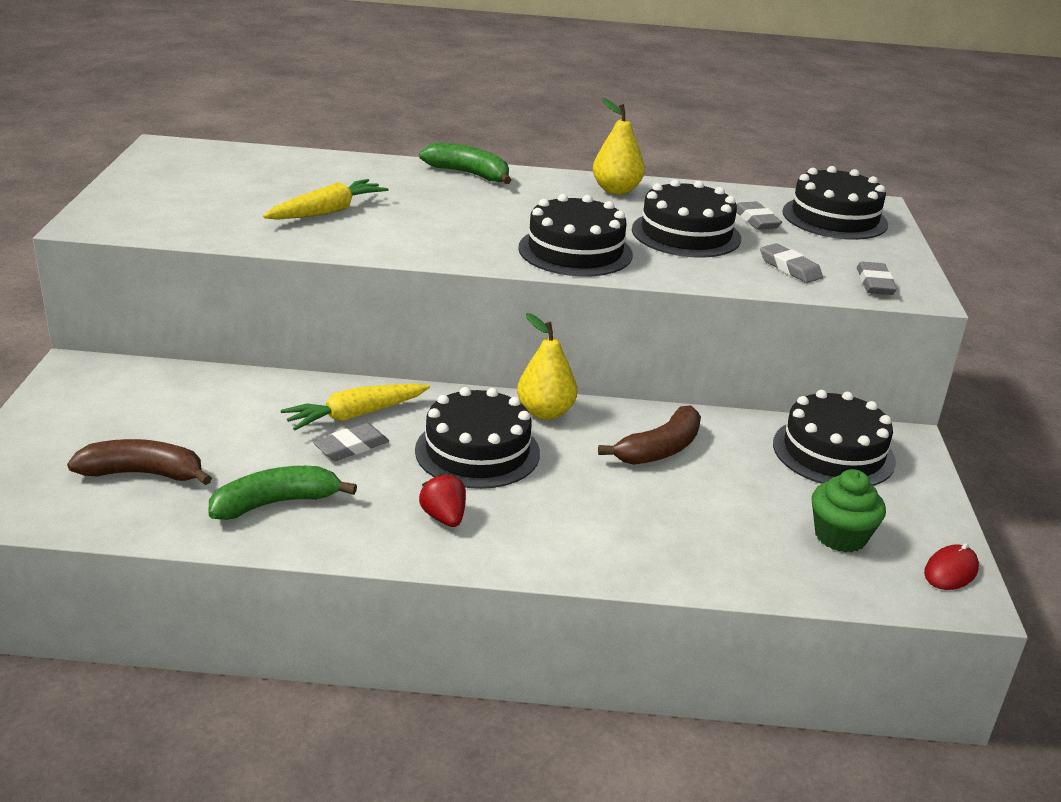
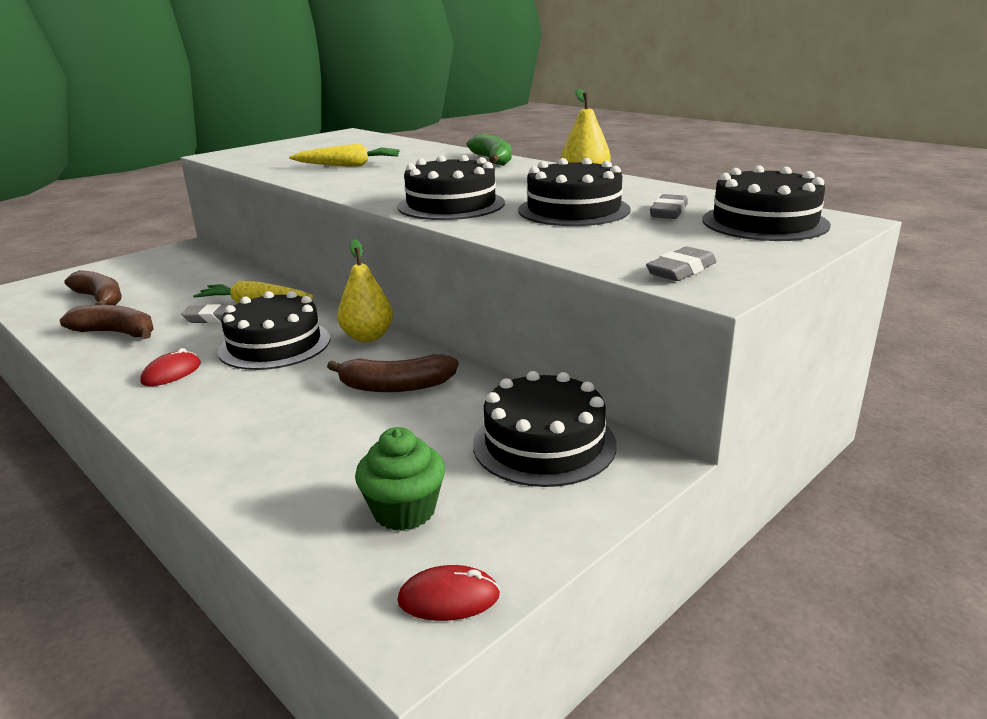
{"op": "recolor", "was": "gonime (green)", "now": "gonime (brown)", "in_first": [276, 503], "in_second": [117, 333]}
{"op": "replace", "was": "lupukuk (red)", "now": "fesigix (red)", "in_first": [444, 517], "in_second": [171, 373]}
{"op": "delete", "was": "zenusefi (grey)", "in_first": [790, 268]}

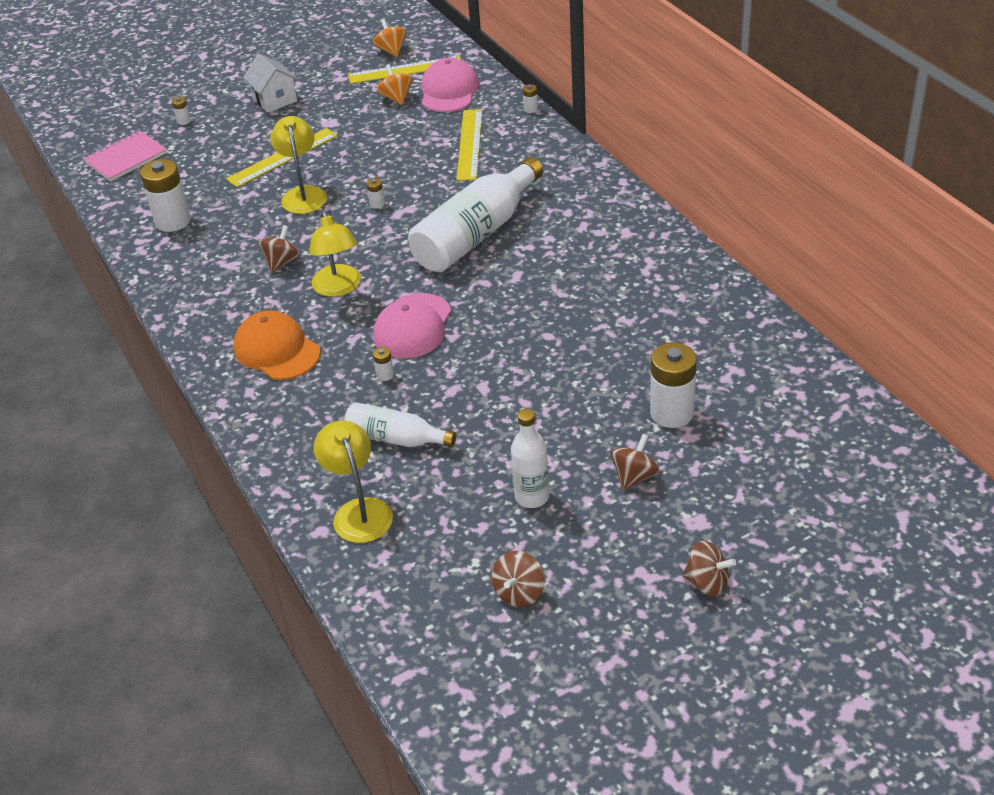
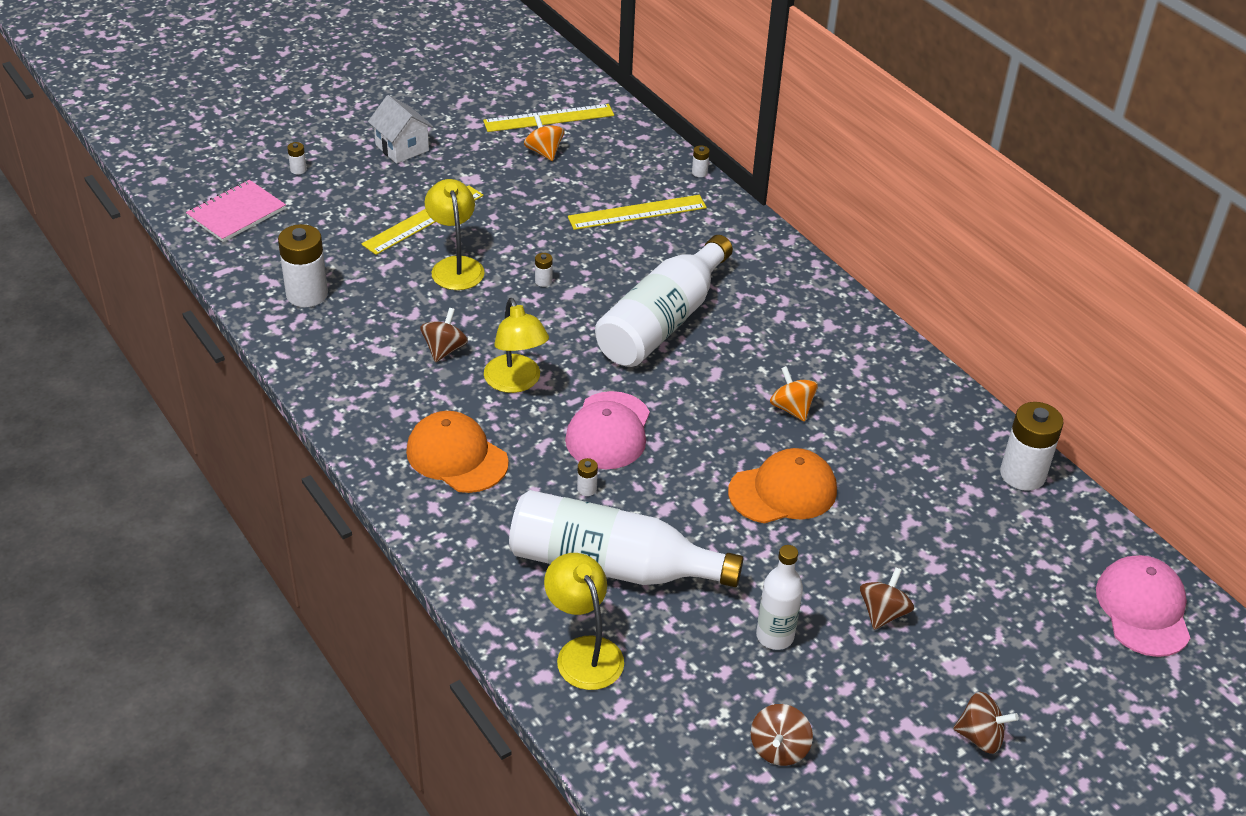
{"op": "resize", "was": "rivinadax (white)", "in_first": [396, 438], "in_second": [611, 566], "ratio": 1.82}
{"op": "move", "was": "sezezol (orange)", "in_first": [391, 50], "in_second": [791, 408]}
{"op": "move", "was": "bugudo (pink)", "in_first": [449, 91], "in_second": [1143, 609]}
{"op": "rotate", "was": "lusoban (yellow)", "in_first": [469, 144], "in_second": [637, 212], "clockwise": 75}
{"op": "move", "was": "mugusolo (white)", "in_first": [672, 413], "in_second": [1022, 474]}
{"op": "insert", "now": "bugudo (orange)", "in_second": [783, 491]}

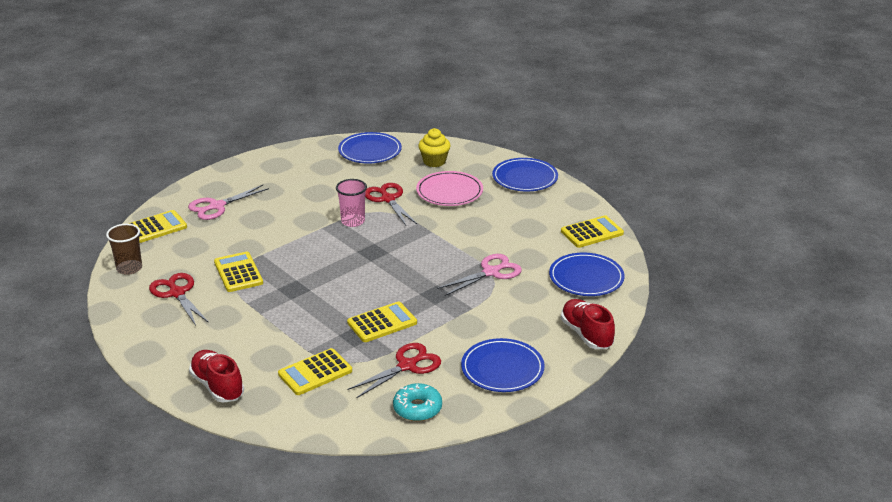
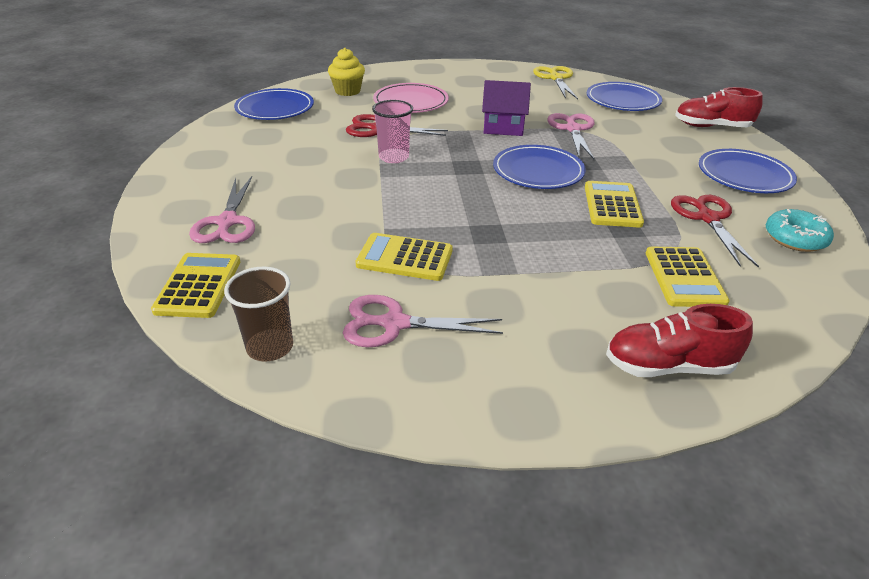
{"op": "recolor", "was": "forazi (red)", "now": "forazi (pink)", "in_first": [177, 293], "in_second": [394, 324]}
{"op": "move", "was": "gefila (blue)", "in_first": [525, 178], "in_second": [538, 171]}
{"op": "replace", "was": "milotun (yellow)", "now": "forazi (yellow)", "in_first": [592, 232], "in_second": [555, 78]}
{"op": "insert", "now": "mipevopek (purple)", "in_second": [503, 127]}

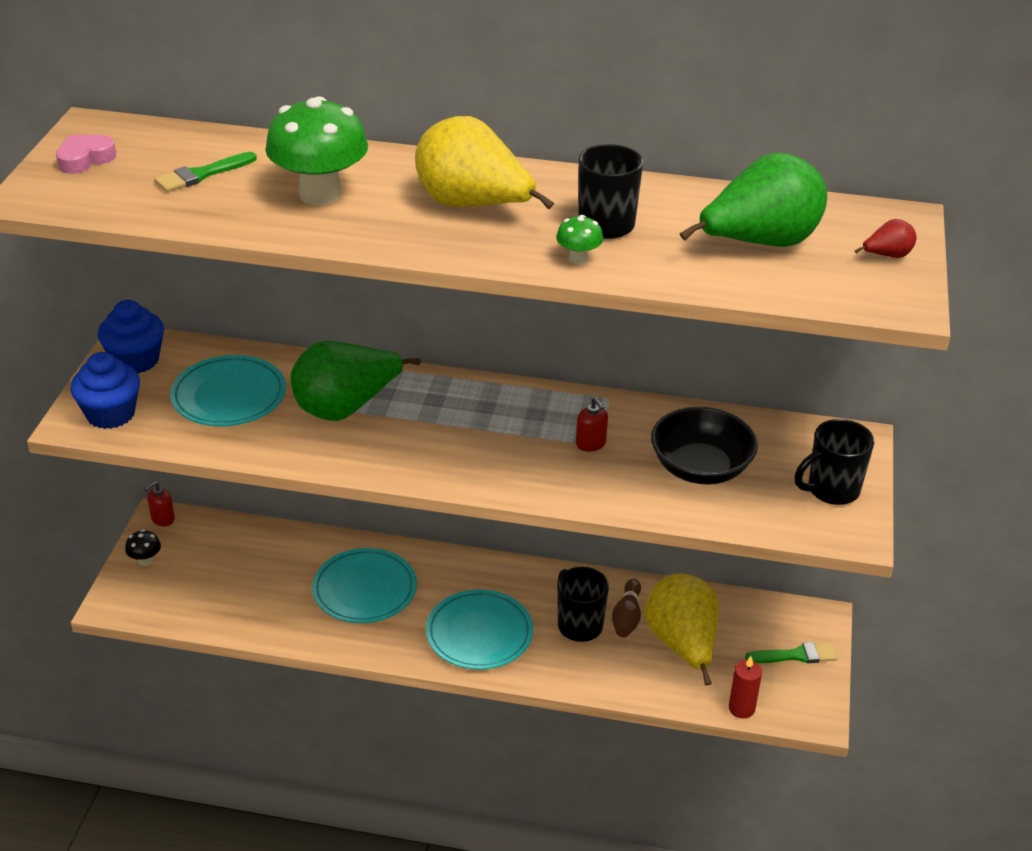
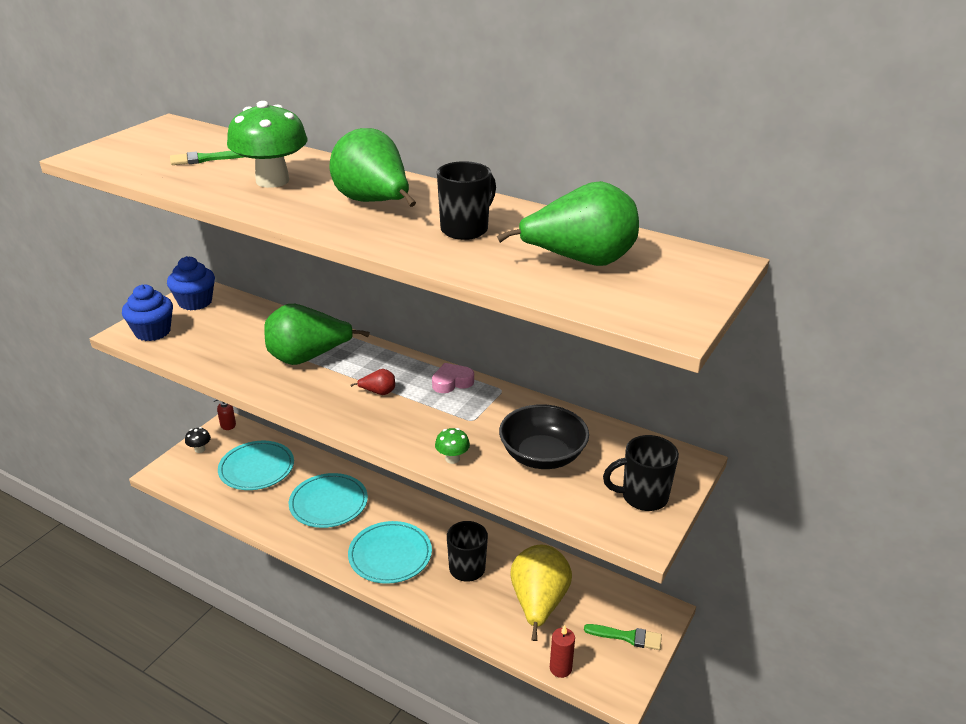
{"op": "move", "was": "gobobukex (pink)", "in_first": [85, 159], "in_second": [452, 382]}
{"op": "move", "was": "gefila (turquoise)", "in_first": [229, 396], "in_second": [256, 468]}
{"op": "recolor", "was": "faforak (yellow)", "now": "faforak (green)", "in_first": [473, 206], "in_second": [374, 203]}
{"op": "move", "was": "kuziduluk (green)", "in_first": [578, 259], "in_second": [452, 458]}
{"op": "delete", "was": "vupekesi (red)", "in_first": [591, 444]}
{"op": "delete", "was": "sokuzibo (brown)", "in_first": [627, 617]}
{"op": "move", "was": "faforak (red)", "in_first": [887, 256], "in_second": [378, 392]}

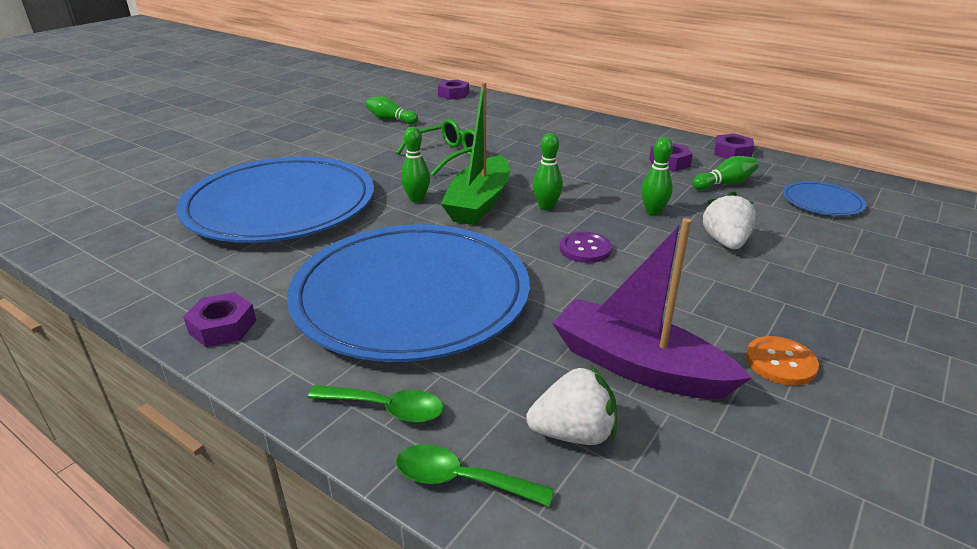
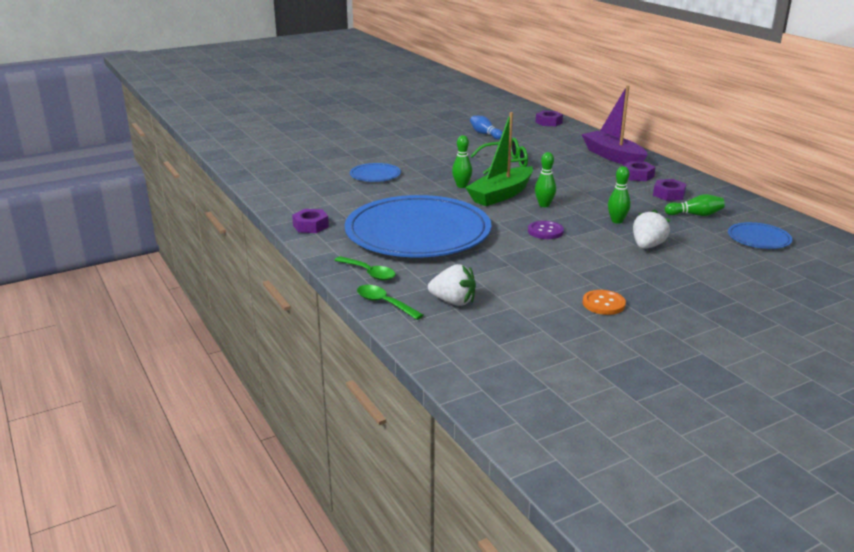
{"op": "resize", "was": "gefila (blue)", "in_first": [280, 205], "in_second": [375, 175], "ratio": 0.41}
{"op": "recolor", "was": "sokuzibo (green)", "now": "sokuzibo (blue)", "in_first": [391, 120], "in_second": [485, 134]}
{"op": "move", "was": "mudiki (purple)", "in_first": [638, 366], "in_second": [613, 156]}
{"op": "move", "was": "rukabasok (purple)", "in_first": [732, 153], "in_second": [637, 176]}

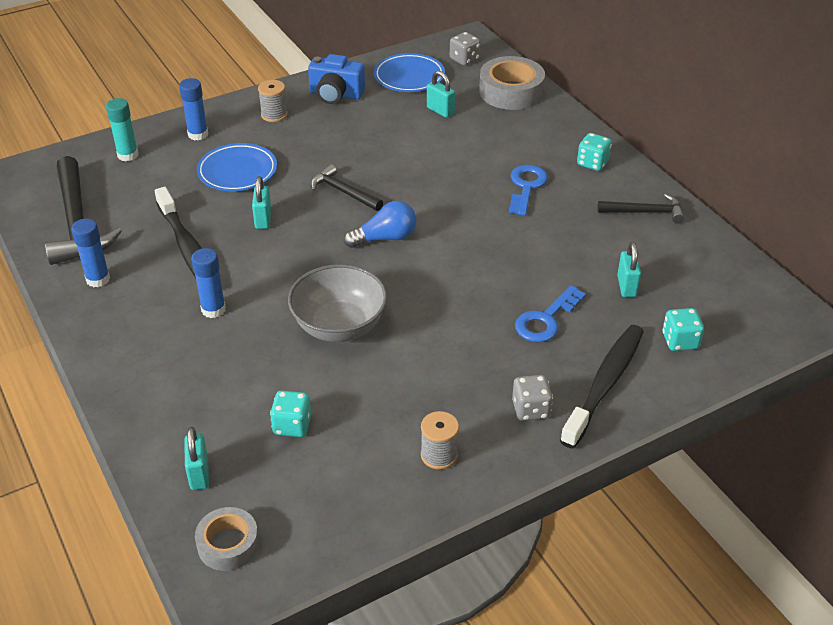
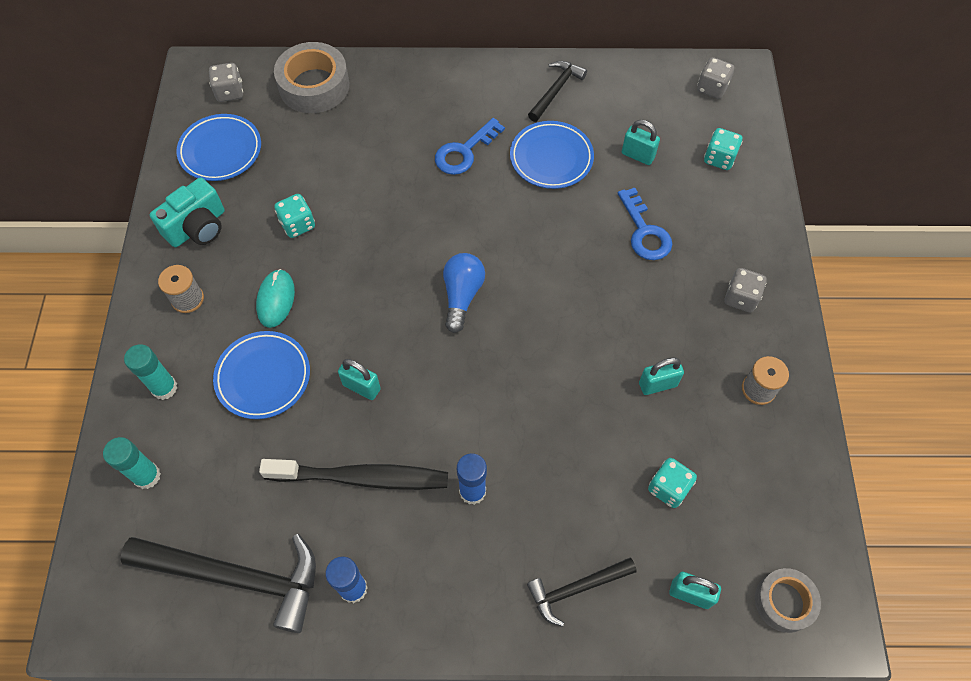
{"op": "recolor", "was": "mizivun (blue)", "now": "mizivun (turquoise)", "in_first": [198, 134], "in_second": [164, 388]}
{"op": "delete", "was": "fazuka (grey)", "in_first": [339, 326]}
{"op": "recolor", "was": "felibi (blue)", "now": "felibi (turquoise)", "in_first": [336, 94], "in_second": [197, 227]}
{"op": "move", "was": "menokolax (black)", "in_first": [343, 192], "in_second": [576, 588]}
{"op": "move", "was": "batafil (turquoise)", "in_first": [440, 111], "in_second": [657, 384]}
{"op": "rotate", "was": "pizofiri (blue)", "in_first": [526, 187], "in_second": [464, 151], "clockwise": -90}
{"op": "delete", "was": "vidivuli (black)", "in_first": [605, 384]}
{"op": "move", "was": "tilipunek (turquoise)", "in_first": [592, 163], "in_second": [297, 224]}
{"op": "insert", "now": "fesigix (turquoise)", "in_second": [276, 299]}
{"op": "insert", "now": "gefila (blue)", "in_second": [551, 158]}
{"op": "insert", "now": "tilipunek (grey)", "in_second": [712, 88]}

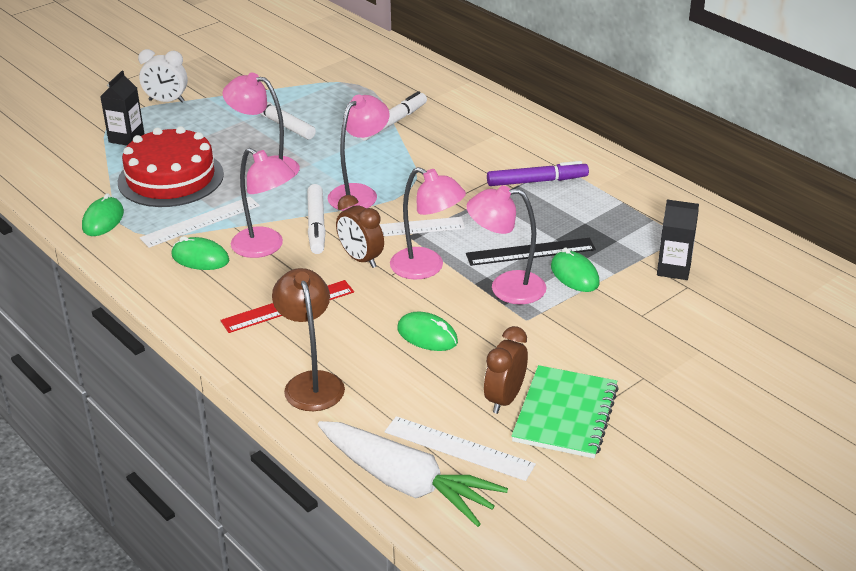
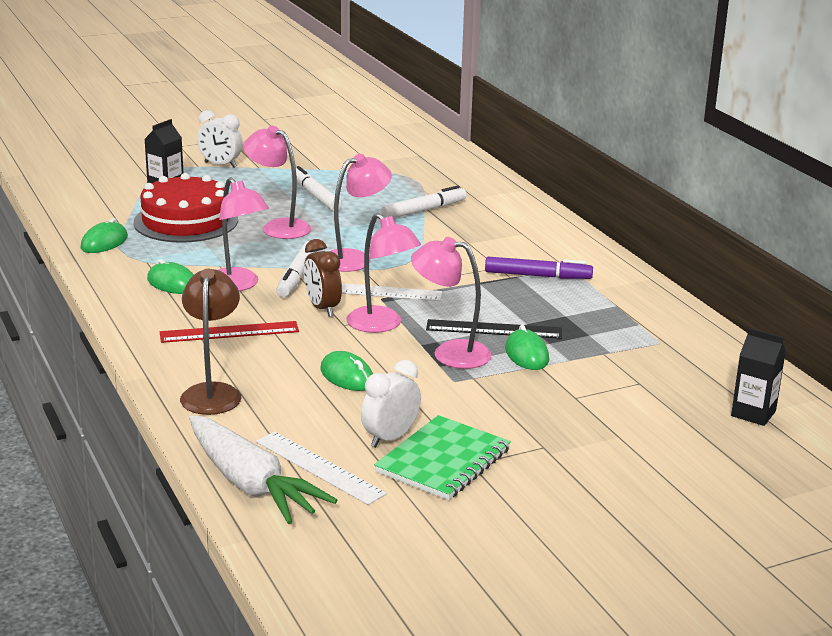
{"op": "delete", "was": "lusoban (white)", "in_first": [201, 222]}
{"op": "recolor", "was": "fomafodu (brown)", "now": "fomafodu (white)", "in_first": [504, 399], "in_second": [390, 438]}
{"op": "move", "was": "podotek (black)", "in_first": [673, 269], "in_second": [753, 413]}

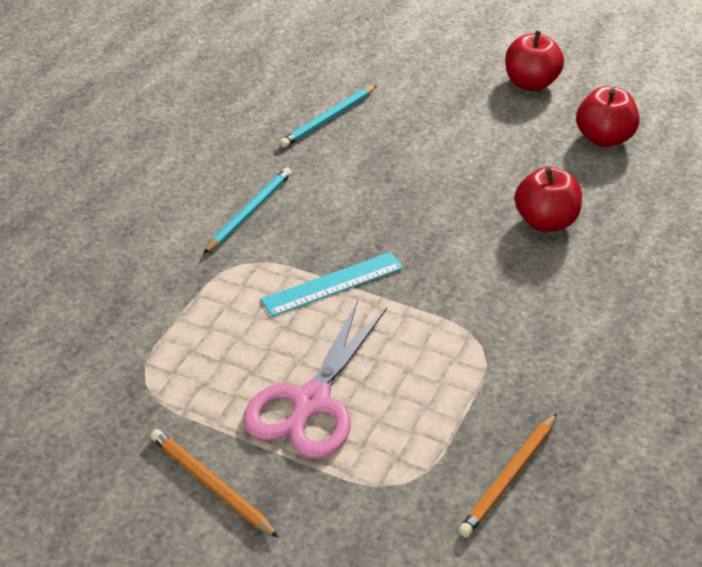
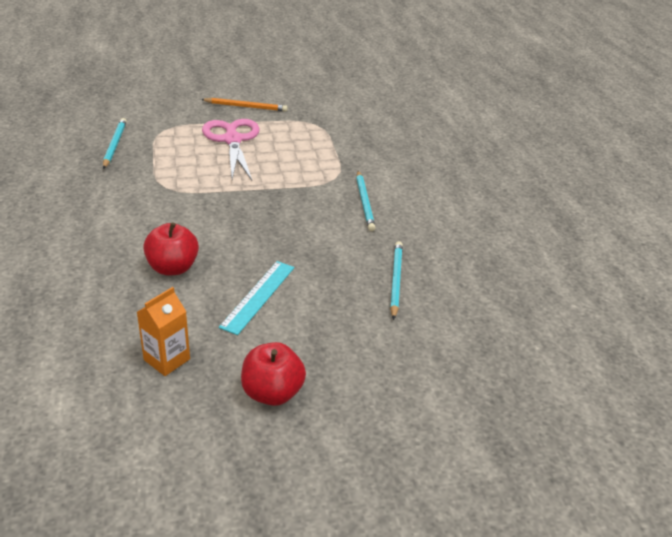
{"op": "move", "was": "lusoban (turquoise)", "in_first": [332, 284], "in_second": [258, 296]}
{"op": "recolor", "was": "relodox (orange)", "now": "relodox (turquoise)", "in_first": [509, 477], "in_second": [114, 145]}
{"op": "replace", "was": "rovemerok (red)", "now": "podotek (orange)", "in_first": [604, 138], "in_second": [167, 359]}

